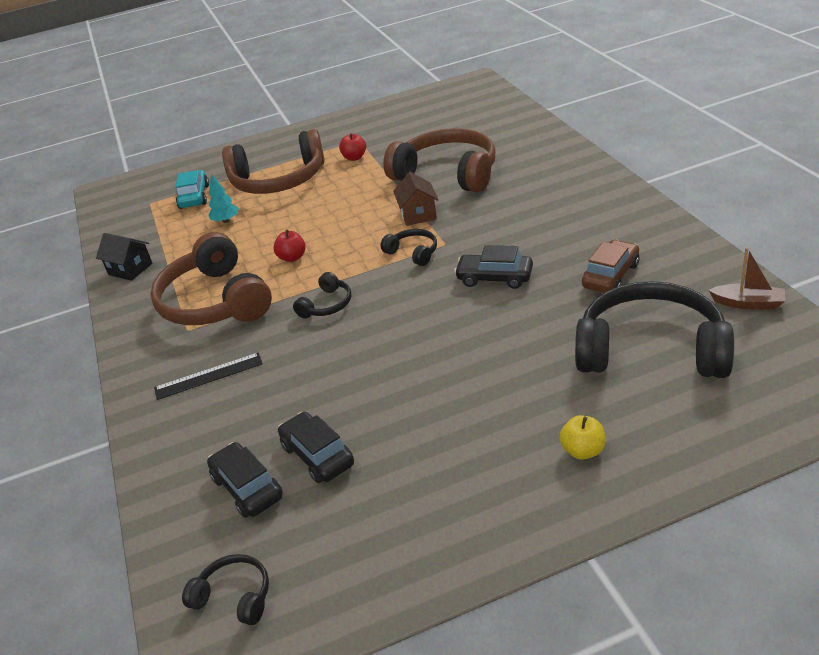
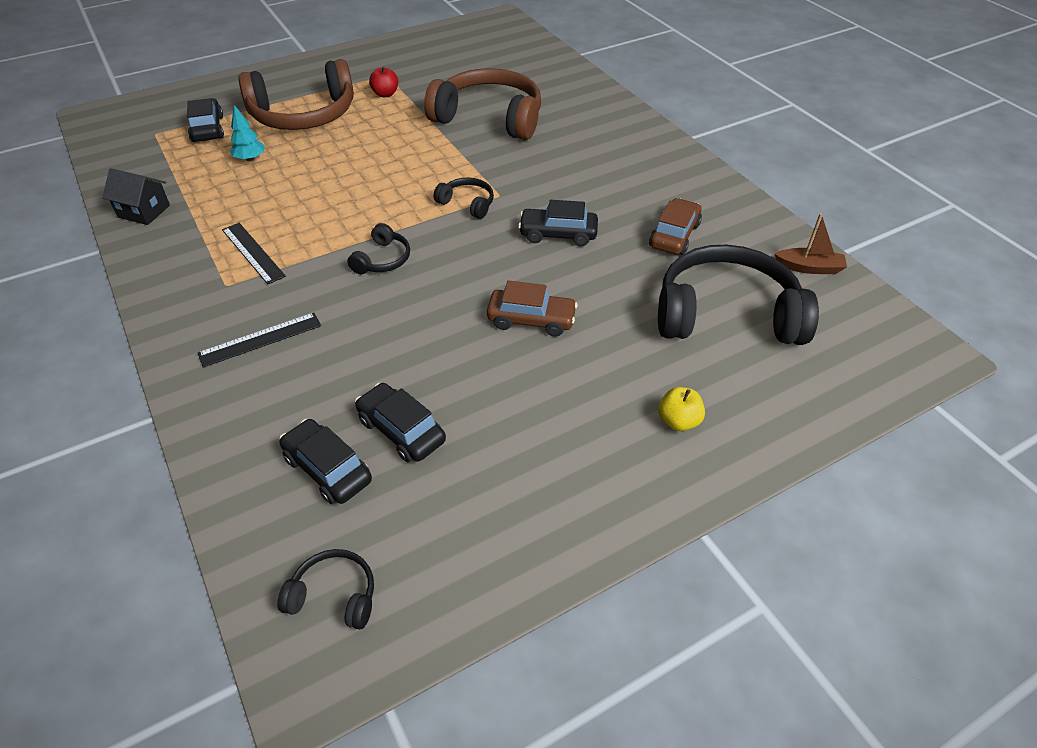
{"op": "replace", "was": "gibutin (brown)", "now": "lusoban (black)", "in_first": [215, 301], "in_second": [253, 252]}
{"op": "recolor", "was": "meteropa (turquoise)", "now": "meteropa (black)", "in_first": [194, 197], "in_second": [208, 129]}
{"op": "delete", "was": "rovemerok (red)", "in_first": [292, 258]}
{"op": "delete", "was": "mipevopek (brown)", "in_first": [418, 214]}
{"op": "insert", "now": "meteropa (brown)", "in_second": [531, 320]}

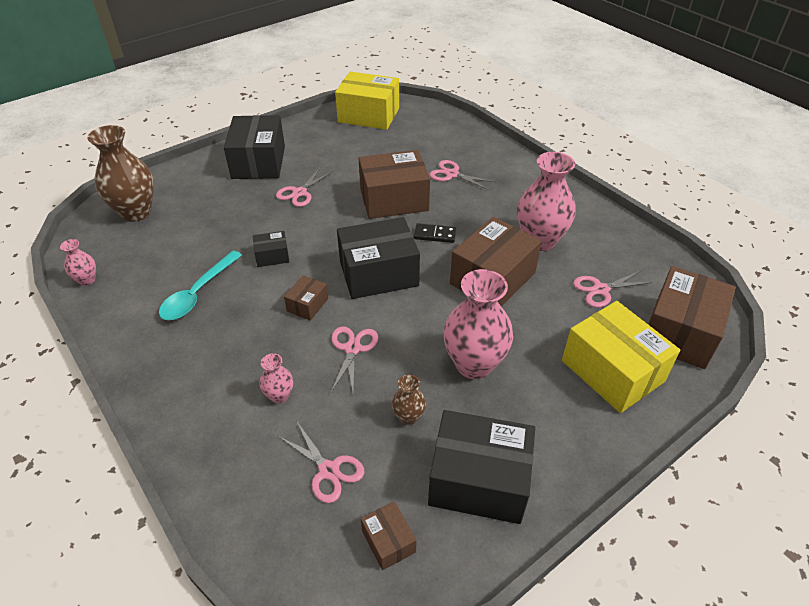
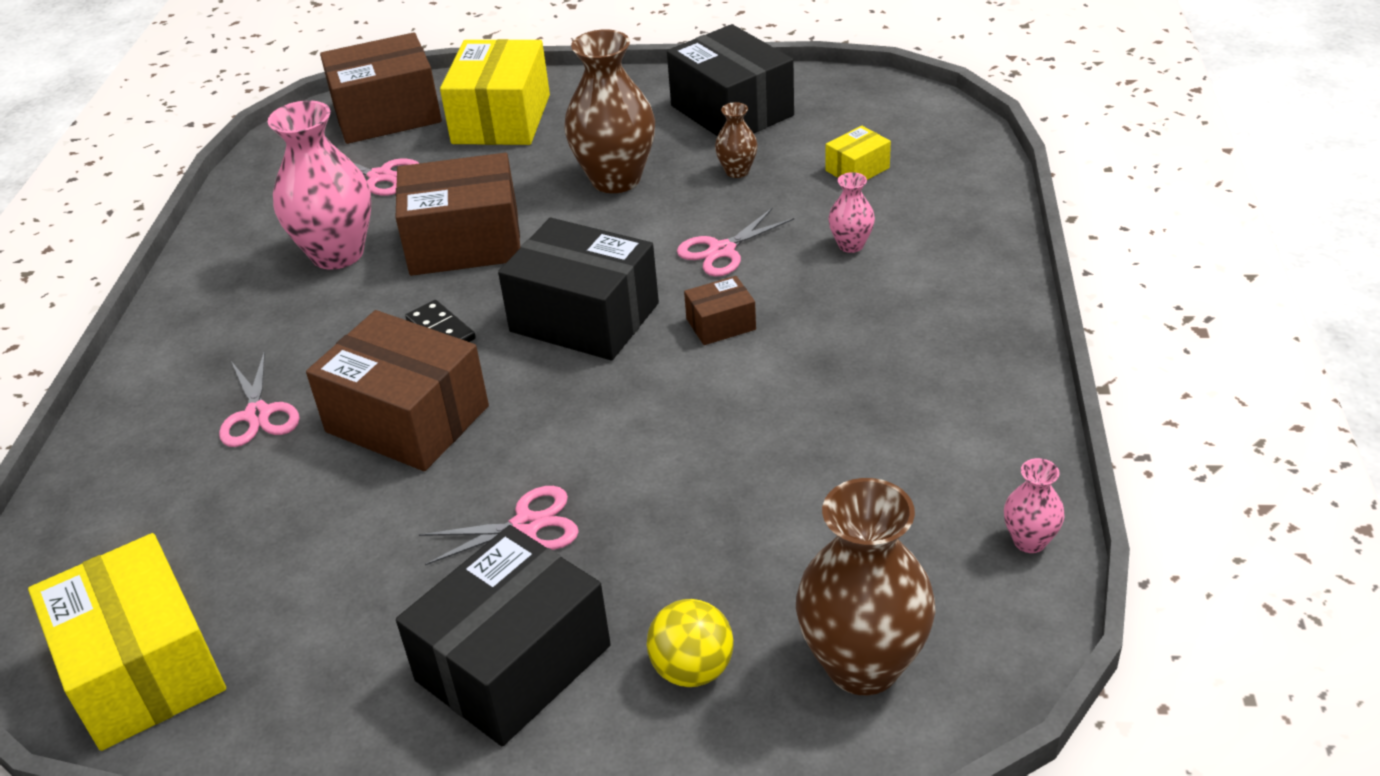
{"op": "delete", "was": "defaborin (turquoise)", "in_first": [197, 293]}
{"op": "delete", "was": "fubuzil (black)", "in_first": [272, 256]}
{"op": "replace", "was": "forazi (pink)", "now": "fubuzil (yellow)", "in_first": [329, 470], "in_second": [857, 169]}
{"op": "delete", "was": "fubuzil (brown)", "in_first": [388, 541]}
{"op": "recolor", "was": "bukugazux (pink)", "now": "bukugazux (brown)", "in_first": [474, 364], "in_second": [616, 179]}
{"op": "insert", "now": "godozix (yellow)", "in_second": [692, 669]}

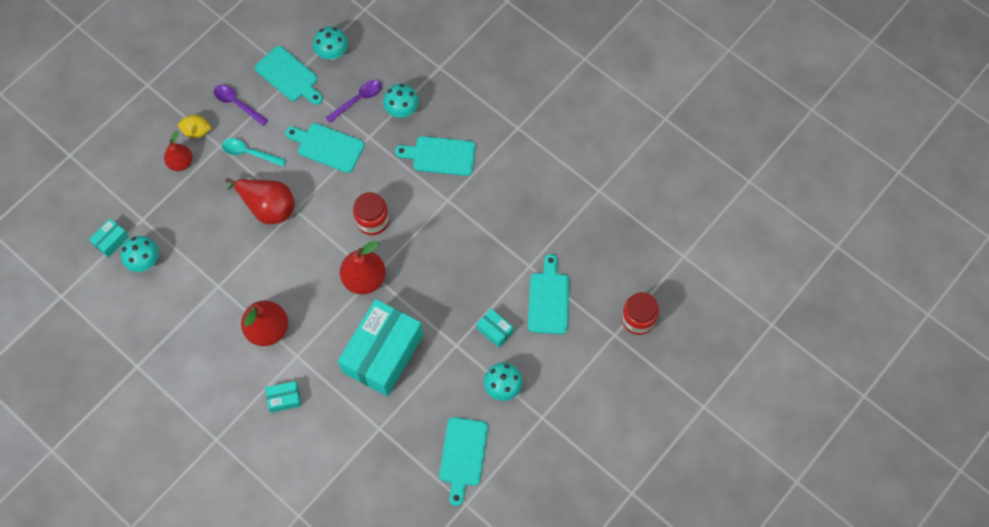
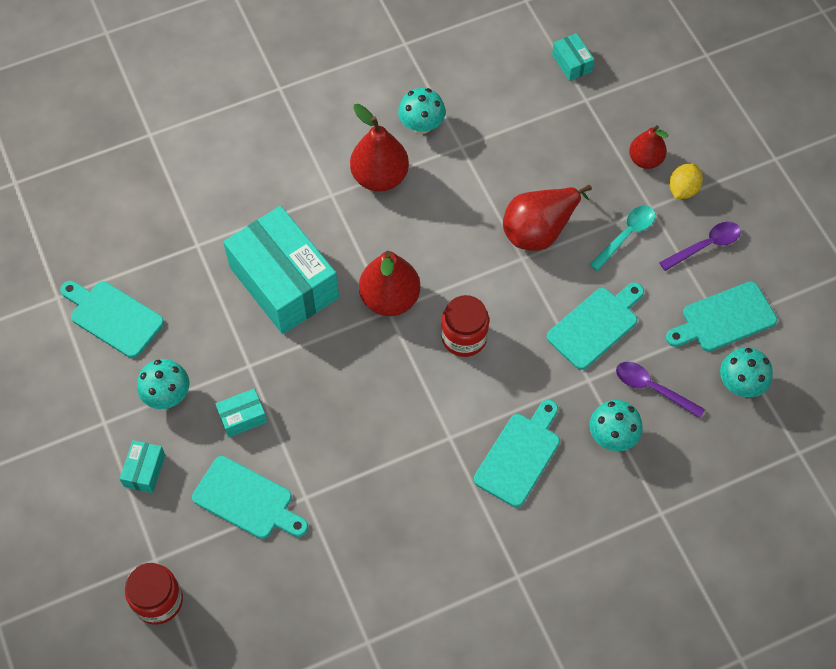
{"op": "move", "was": "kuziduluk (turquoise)", "in_first": [144, 261], "in_second": [421, 125]}
{"op": "move", "was": "fubuzil (turquoise)", "in_first": [284, 399], "in_second": [144, 470]}
{"op": "rotate", "was": "defaborin (purple)", "in_first": [358, 100], "in_second": [652, 388], "clockwise": 135}

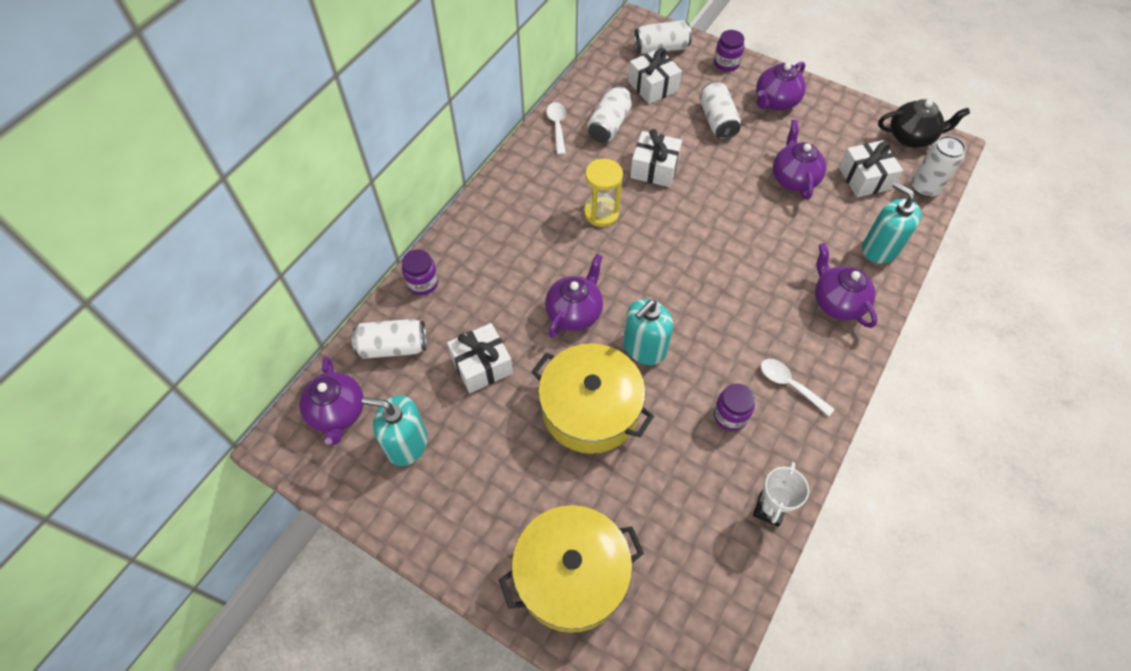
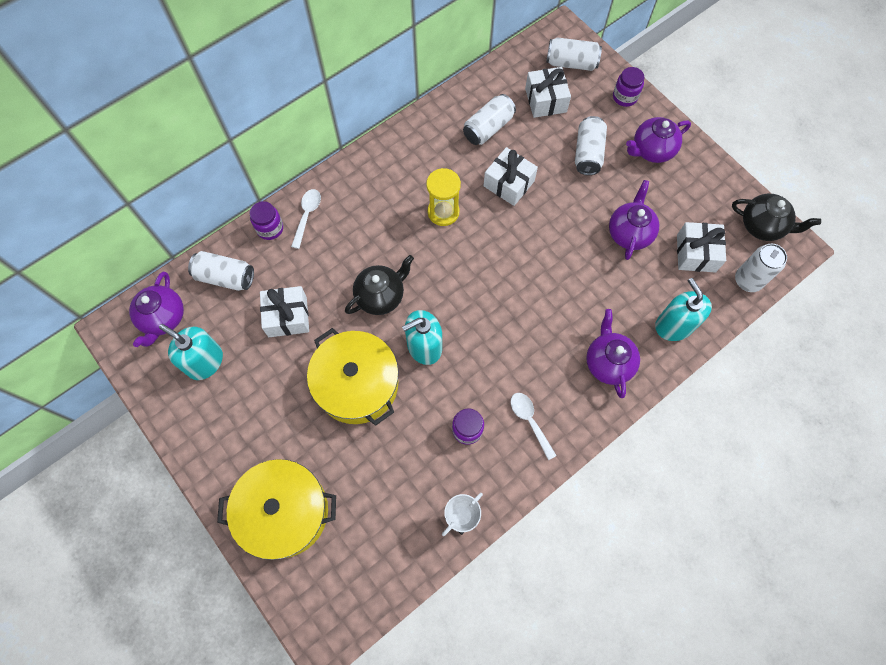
{"op": "recolor", "was": "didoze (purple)", "now": "didoze (black)", "in_first": [574, 312], "in_second": [381, 296]}
{"op": "move", "was": "defaborin (white)", "in_first": [557, 126], "in_second": [307, 215]}

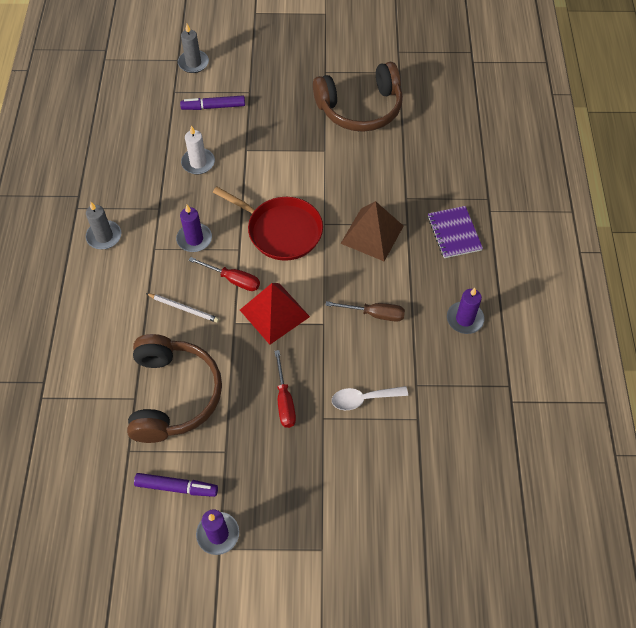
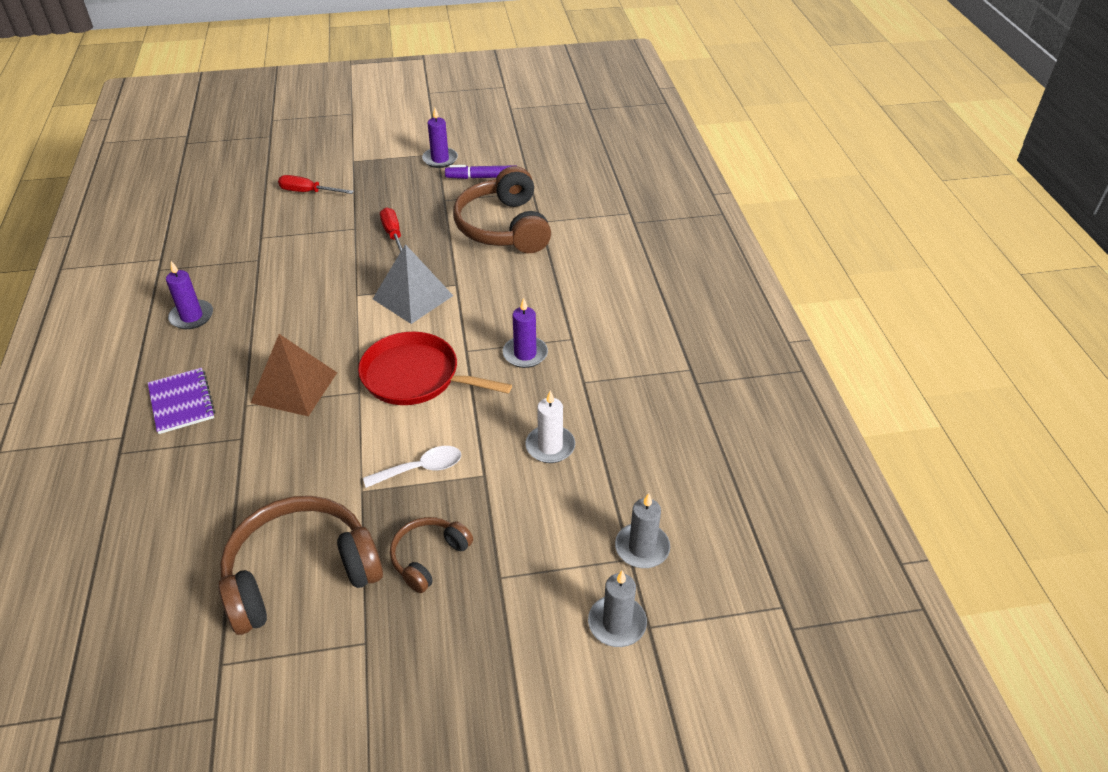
{"op": "move", "was": "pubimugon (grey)", "in_first": [104, 236], "in_second": [642, 548]}
{"op": "delete", "was": "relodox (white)", "in_first": [183, 308]}
{"op": "delete", "was": "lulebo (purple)", "in_first": [213, 107]}
{"op": "move", "was": "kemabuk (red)", "in_first": [233, 279], "in_second": [308, 192]}
{"op": "recolor", "was": "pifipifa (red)", "now": "pifipifa (grey)", "in_first": [274, 313], "in_second": [412, 297]}
{"op": "delete", "was": "kemabuk (brown)", "in_first": [374, 314]}
{"op": "move", "was": "defaborin (white)", "in_first": [363, 399], "in_second": [420, 469]}
{"op": "insert", "now": "gibutin (brown)", "in_second": [429, 557]}

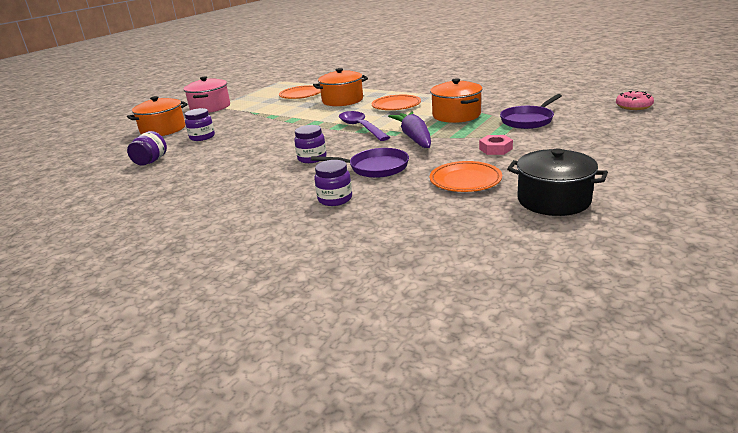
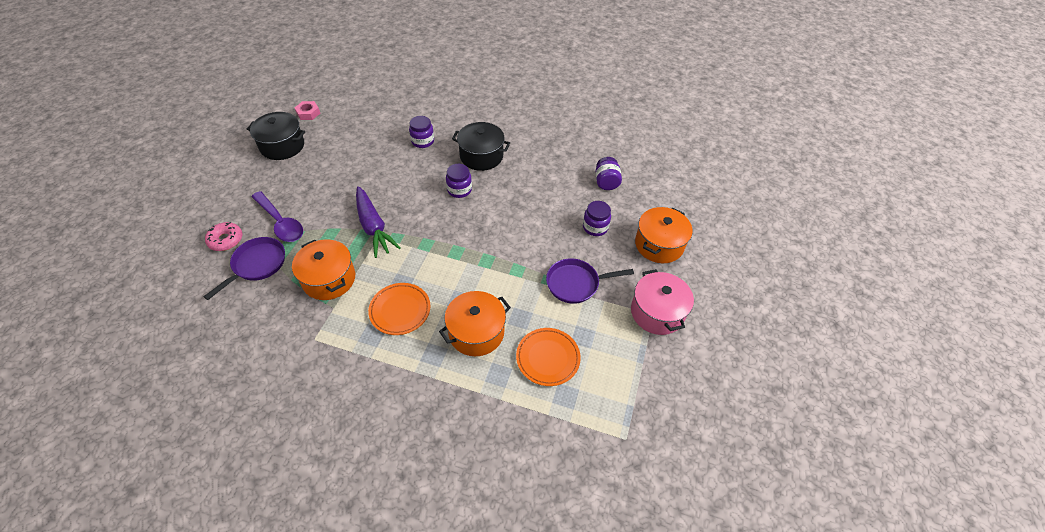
{"op": "move", "was": "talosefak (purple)", "in_first": [375, 168], "in_second": [576, 283]}
{"op": "move", "was": "defaborin (purple)", "in_first": [361, 127], "in_second": [281, 222]}
{"op": "delete", "was": "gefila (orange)", "in_first": [465, 180]}
{"op": "move", "was": "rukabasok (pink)", "in_first": [495, 149], "in_second": [308, 113]}
{"op": "move", "was": "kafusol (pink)", "in_first": [633, 106], "in_second": [226, 240]}
{"op": "insert", "now": "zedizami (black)", "in_second": [481, 156]}

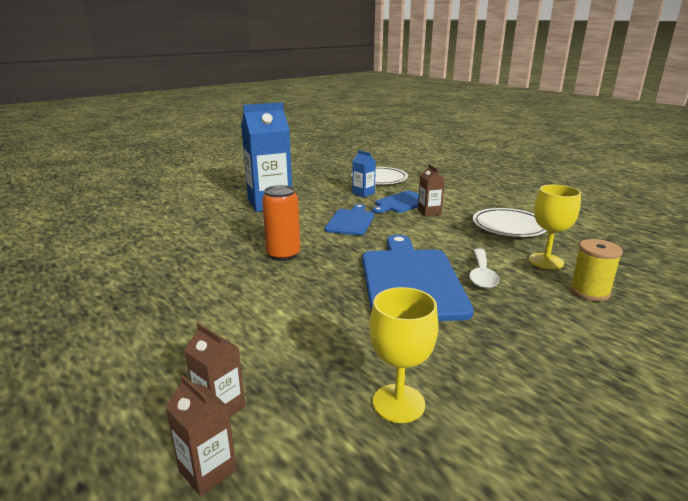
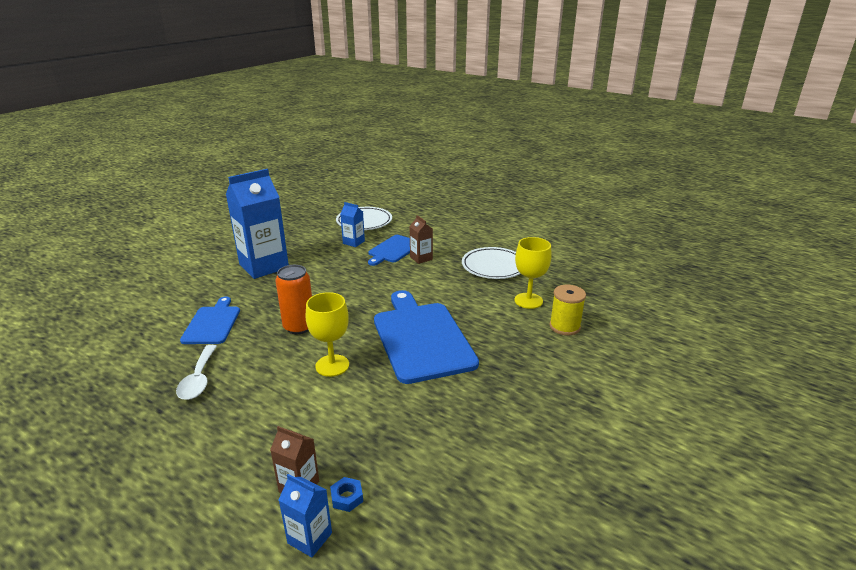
{"op": "recolor", "was": "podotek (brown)", "now": "podotek (blue)", "in_first": [207, 471], "in_second": [309, 538]}
{"op": "move", "was": "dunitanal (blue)", "in_first": [350, 221], "in_second": [212, 323]}
{"op": "move", "was": "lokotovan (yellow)", "in_first": [398, 403], "in_second": [332, 365]}
{"op": "move", "was": "defaborin (white)", "in_first": [482, 275], "in_second": [198, 379]}
{"op": "insert", "now": "rukabasok (blue)", "in_second": [347, 497]}

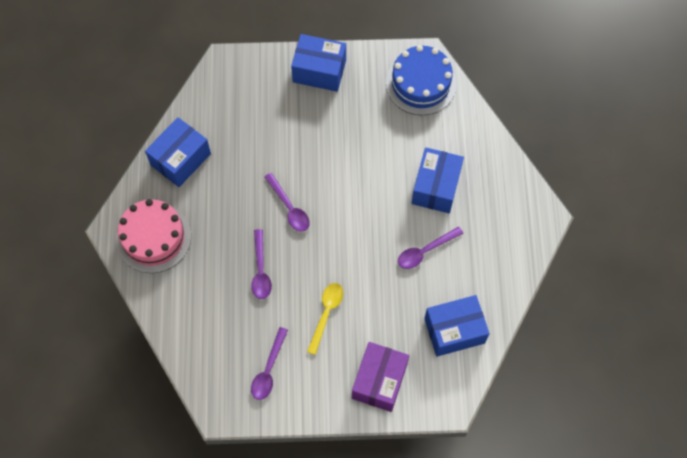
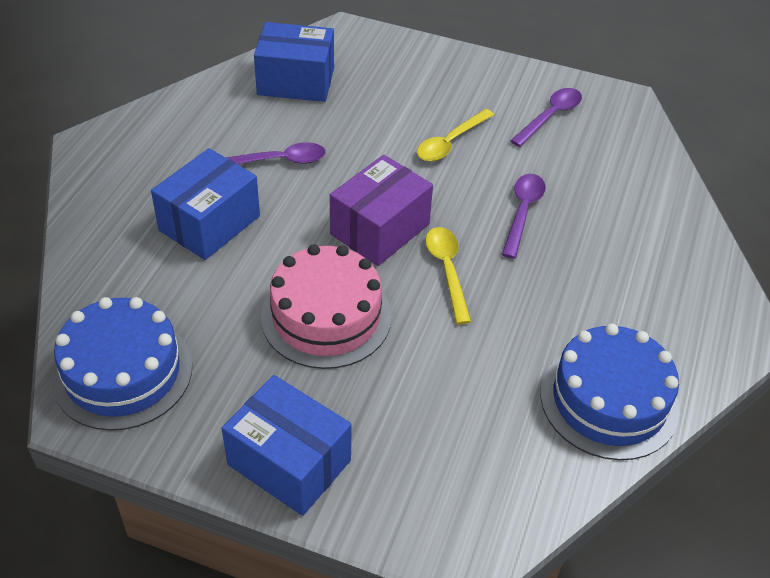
{"op": "move", "was": "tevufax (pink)", "in_first": [153, 237], "in_second": [326, 316]}
{"op": "replace", "was": "fubuzil (blue)", "now": "tevufax (blue)", "in_first": [180, 159], "in_second": [609, 400]}
{"op": "recolor", "was": "defaborin (purple)", "now": "defaborin (yellow)", "in_first": [289, 207], "in_second": [447, 271]}
{"op": "move", "was": "fubuzil (purple)", "in_first": [379, 381], "in_second": [380, 229]}

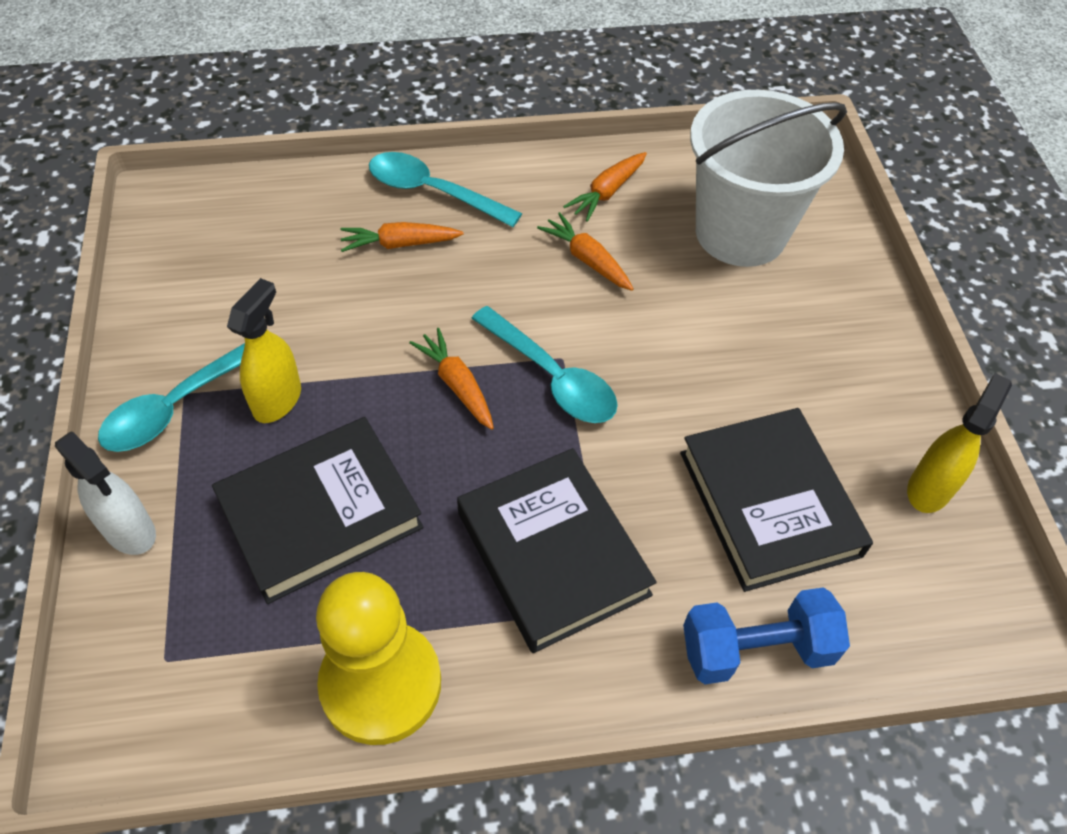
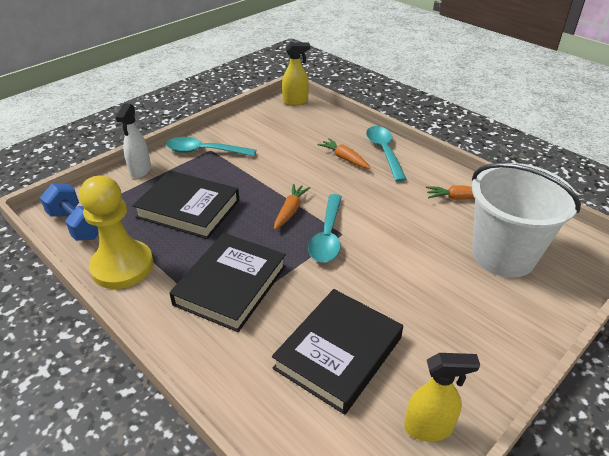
{"op": "move", "was": "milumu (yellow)", "in_first": [278, 400], "in_second": [295, 101]}
{"op": "delete", "was": "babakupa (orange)", "in_first": [587, 259]}
{"op": "move", "was": "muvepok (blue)", "in_first": [756, 649], "in_second": [77, 225]}

